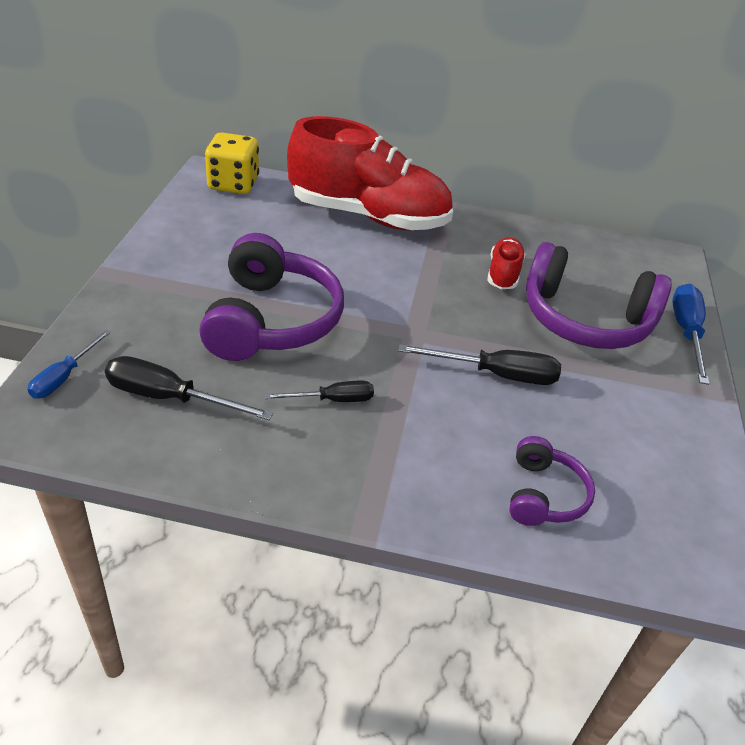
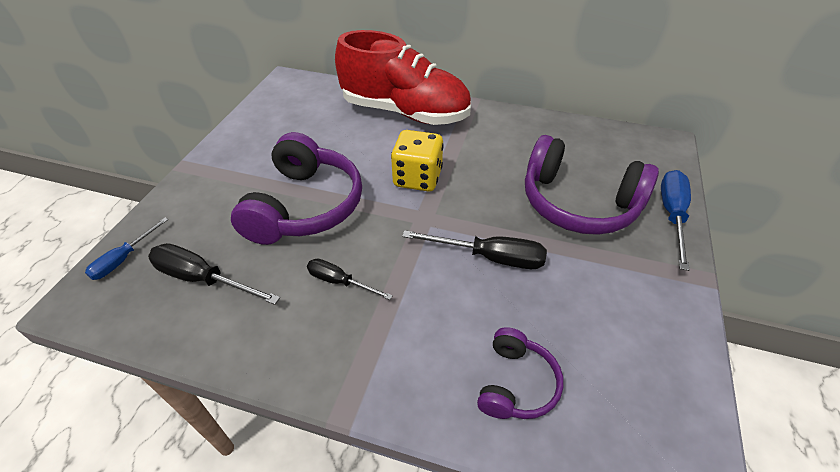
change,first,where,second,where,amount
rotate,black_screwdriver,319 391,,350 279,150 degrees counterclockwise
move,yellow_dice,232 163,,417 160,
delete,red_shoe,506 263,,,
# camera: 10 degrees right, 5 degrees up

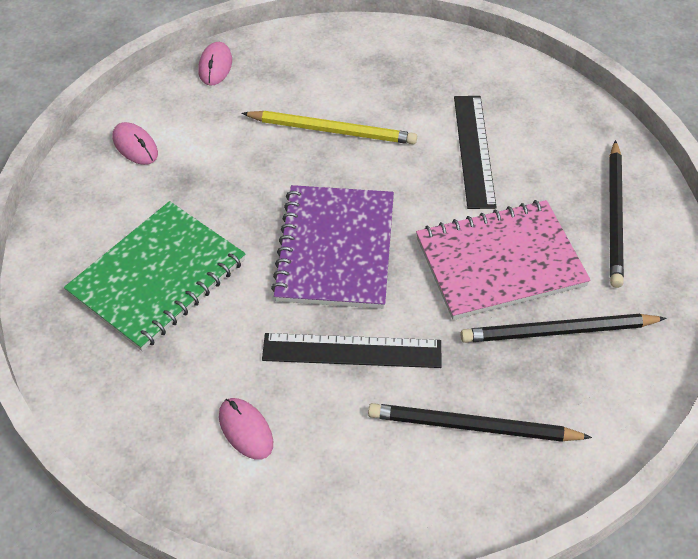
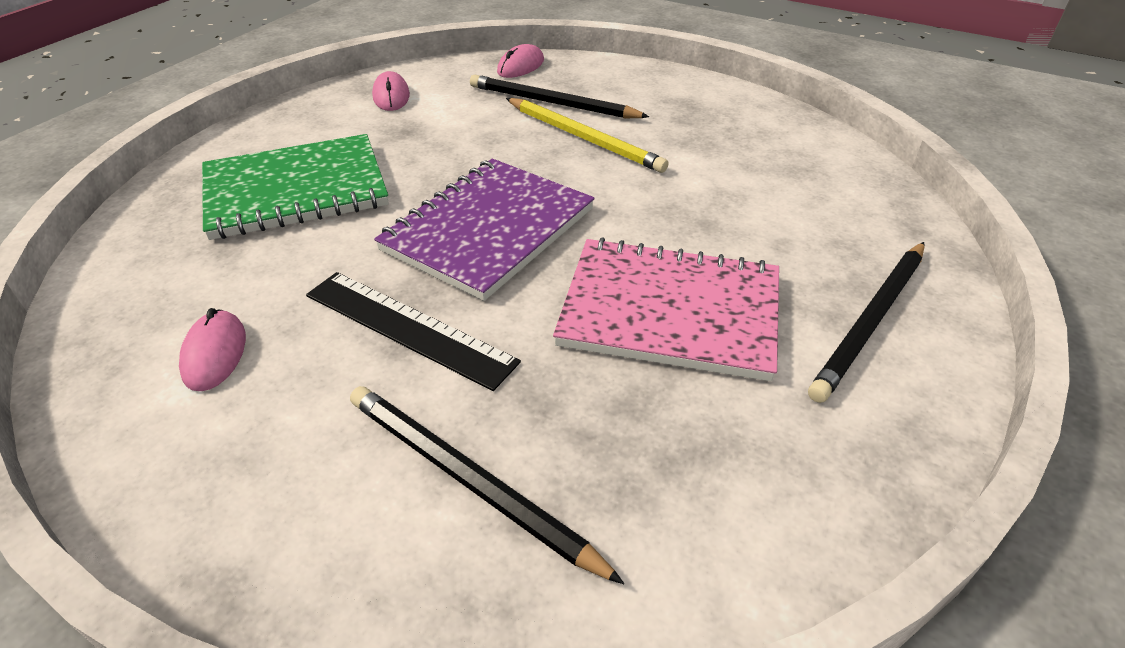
change,first,where,second,where,amount
move,black_pencil,564 328,,560 96,
delete,black_ruler,475 152,,,
# camera: 30 degrees right, 10 degrees down

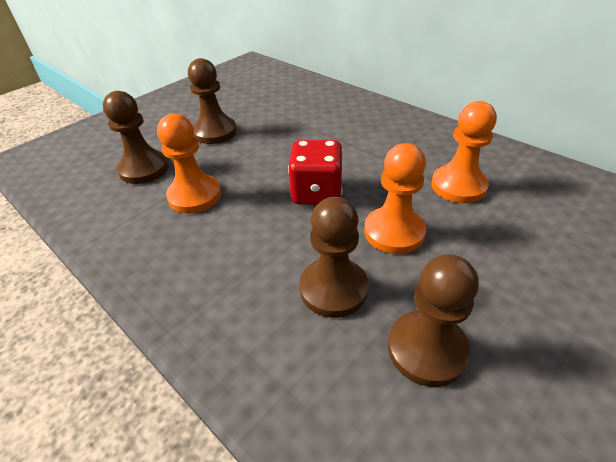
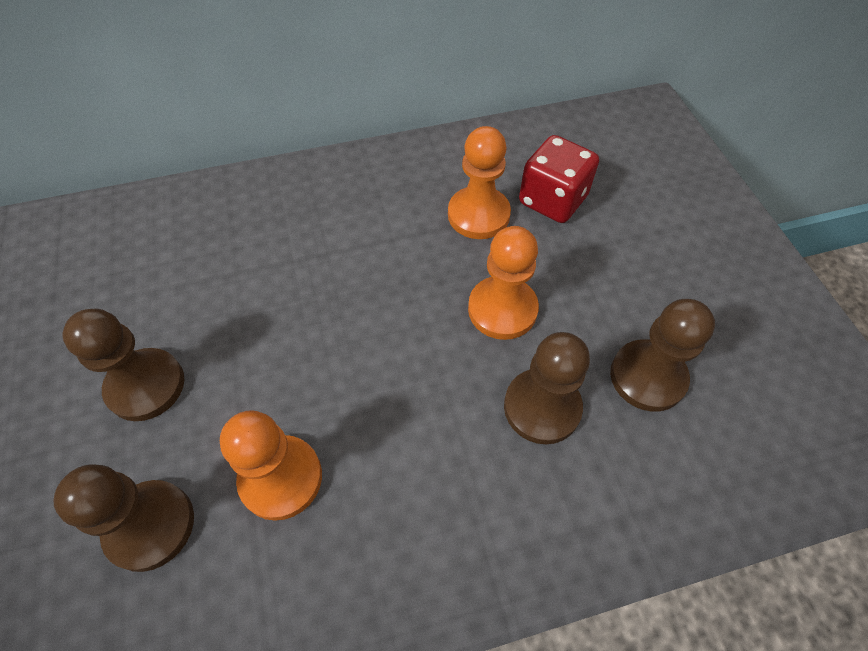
change,first,where,second,where,amount
move,red_dice,315 172,,559 179,
# camera: 60 degrees left, 15 degrees up

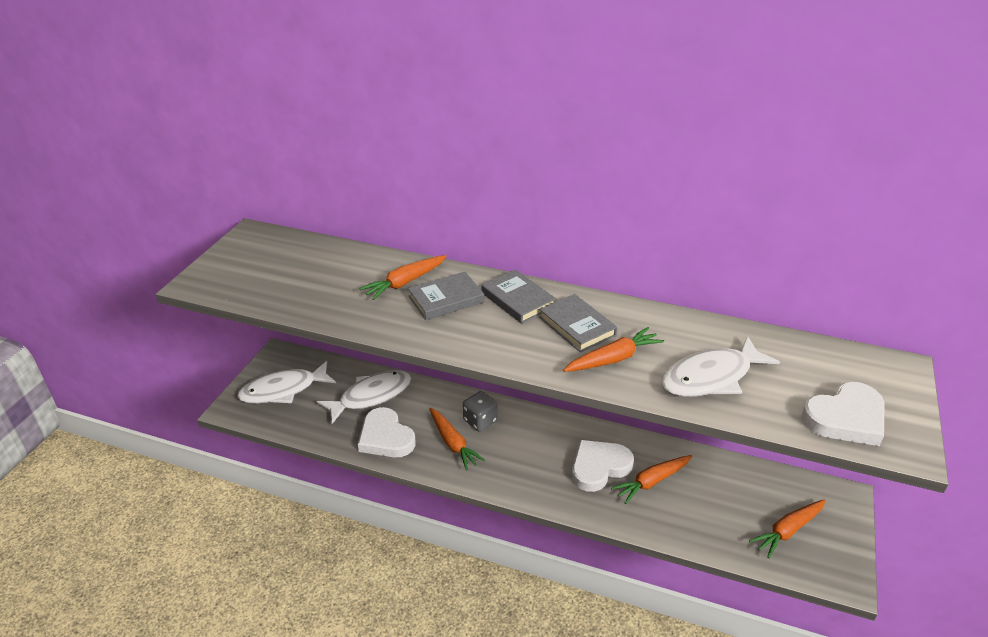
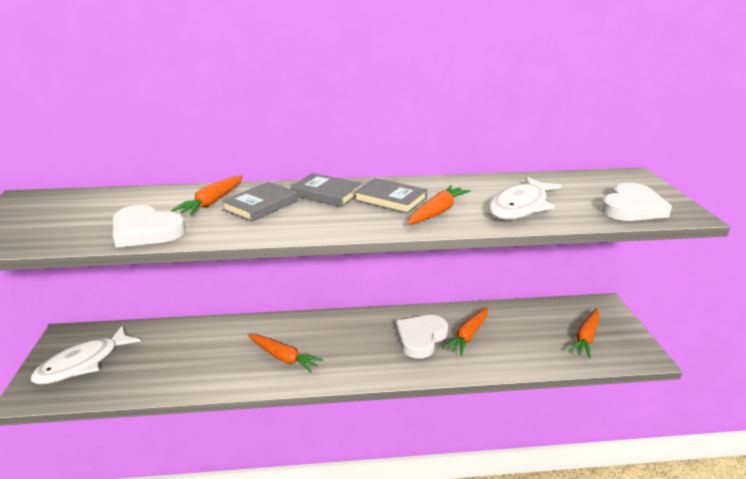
change,first,where,second,where,amount
move,white_heart,387 432,,149 226,
delete,white_fish,364 397,,,
delete,grey_dice,480 411,,,
# camera: 25 degrees left, 10 degrees down

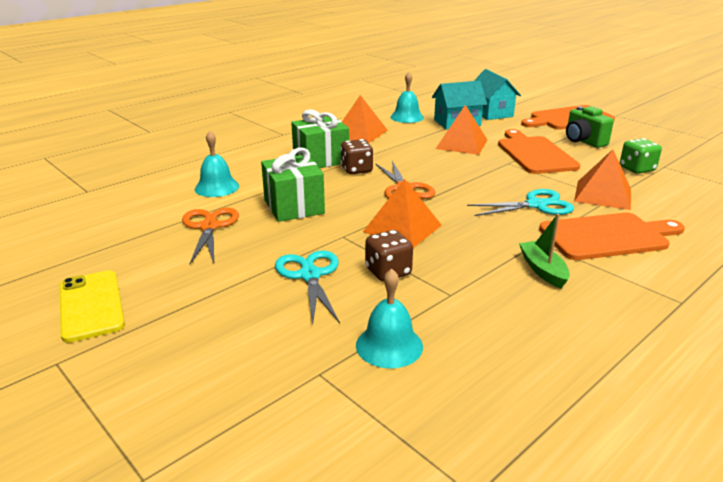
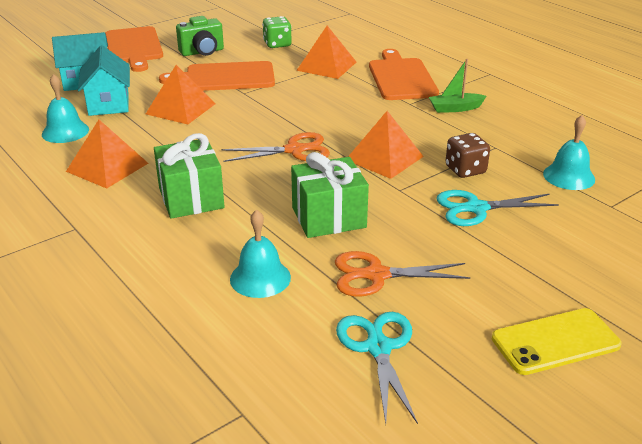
change,first,where,second,where,amount
move,turquoise_scissors,520 202,,377 368,
delete,brown_dice,357 156,,,
# camera: 85 degrees left, 5 degrees up

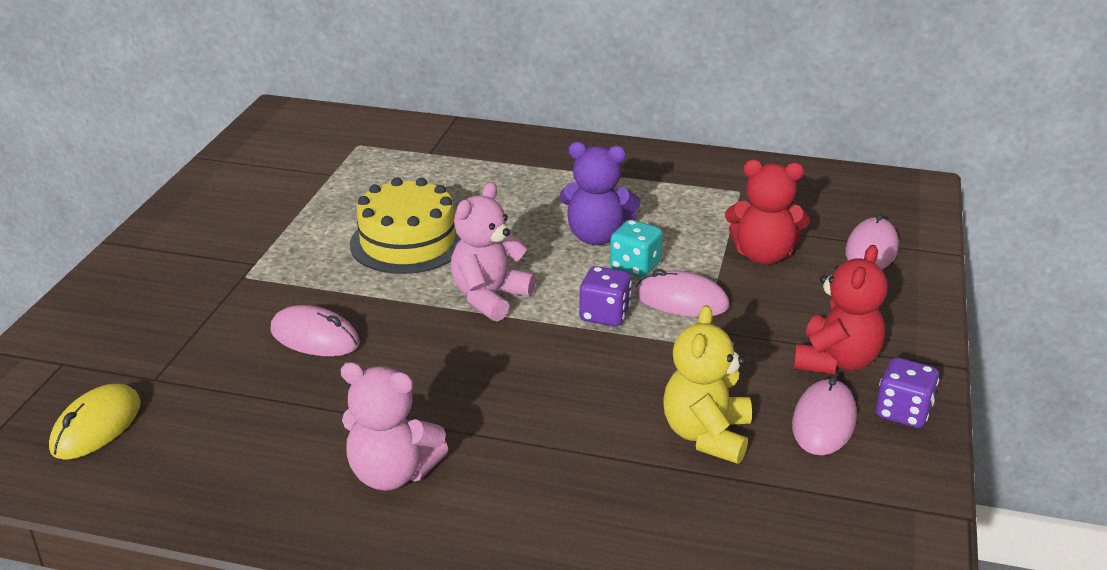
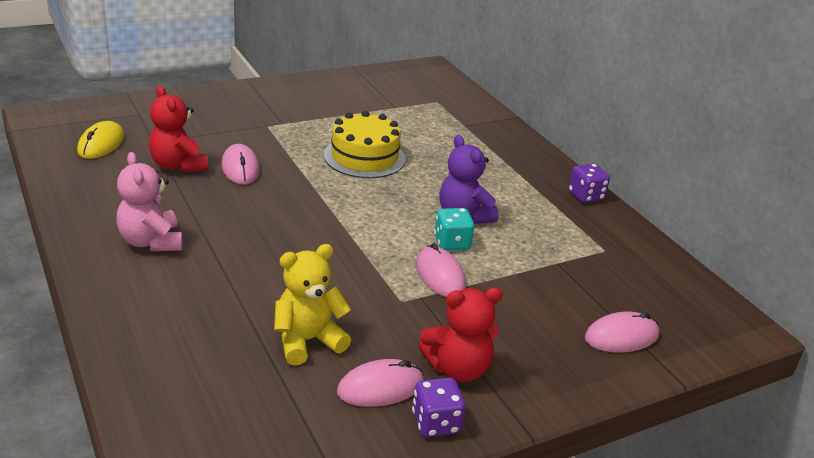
change,first,where,second,where,amount
rotate,yellow_mouse,95 422,,101 140,60 degrees counterclockwise
move,red_teddy_bear,767 212,,178 129,
move,purple_dice,605 296,,589 183,
delete,pink_teddy_bear,493 252,,,
# camera: 45 degrees right, 0 degrees up

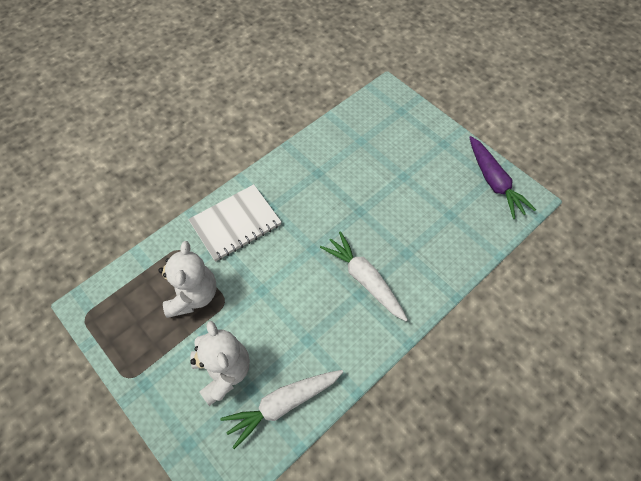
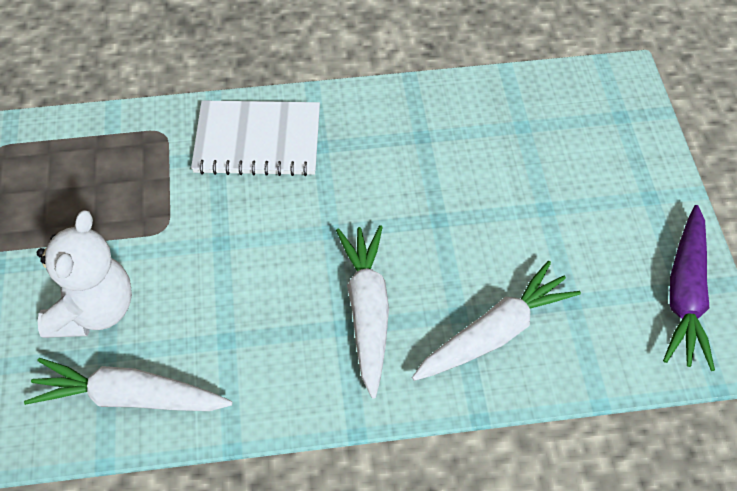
change,first,where,second,where,amount
insert,,,white_carrot,496 321,
delete,white_teddy_bear,187 279,,,
# camera: 35 degrees right, 5 degrees down

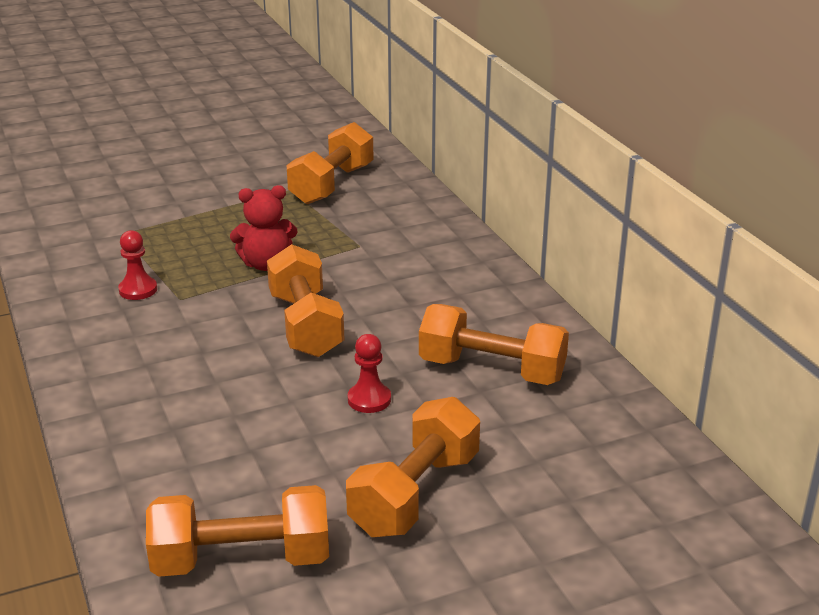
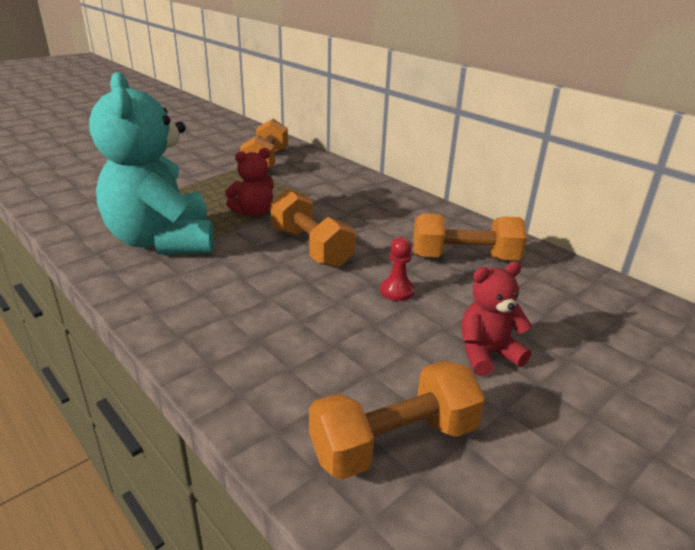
change,first,where,second,where,amount
replace,red_pawn,137 265,turquoise_teddy_bear,151 163,
replace,orange_dumbbell,413 467,red_teddy_bear,496 318,
# camera: 20 degrees left, 0 degrees up

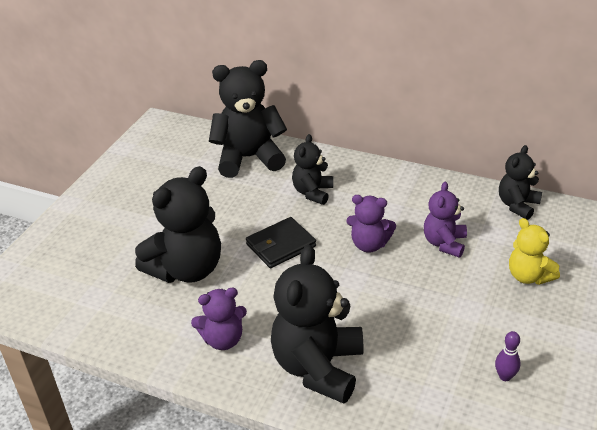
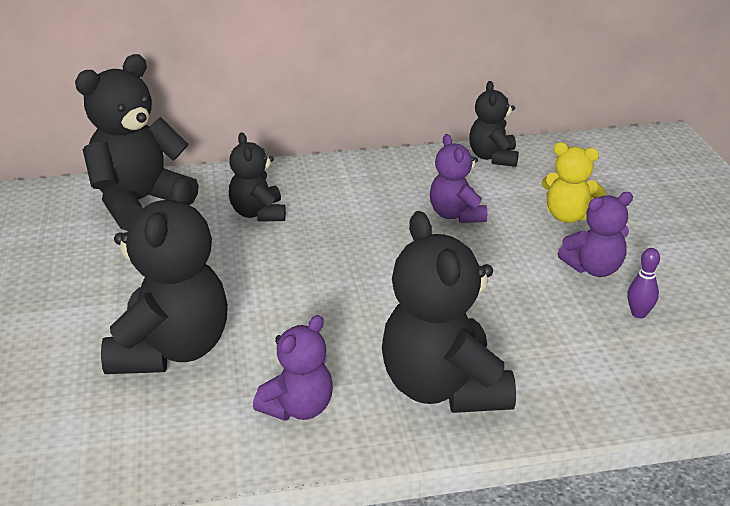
change,first,where,second,where,amount
move,purple_teddy_bear,371 224,,595 234,
delete,black_wallet,281 242,,,
# camera: 35 degrees left, 5 degrees down

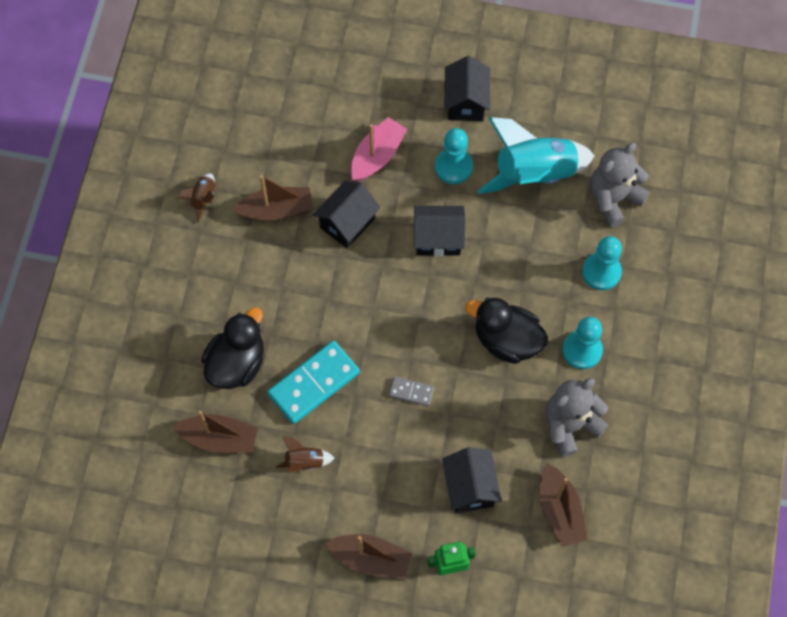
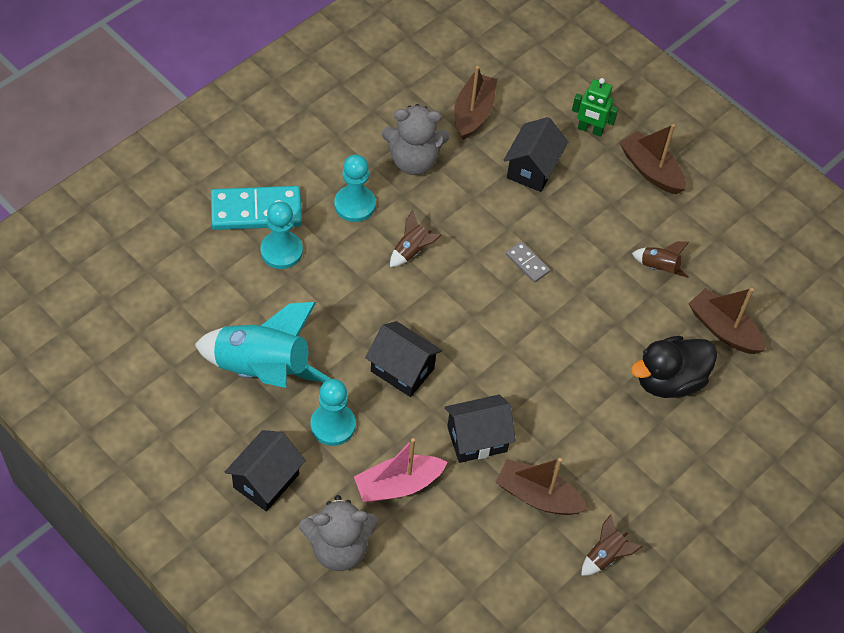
change,first,where,second,where,amount
move,turquoise_domino,313 382,,256 208,
move,grey_teddy_bear,620 185,,338 533,
replace,black_duck,506 330,brown_rocket,416 238,
# camera: 150 degrees left, 10 degrees down

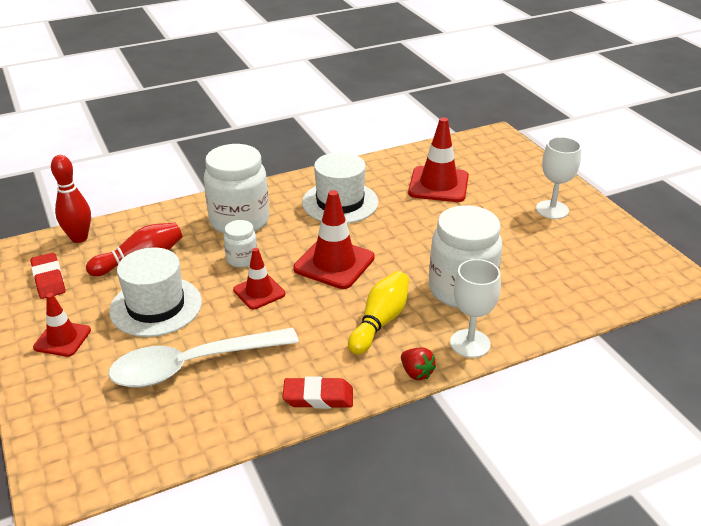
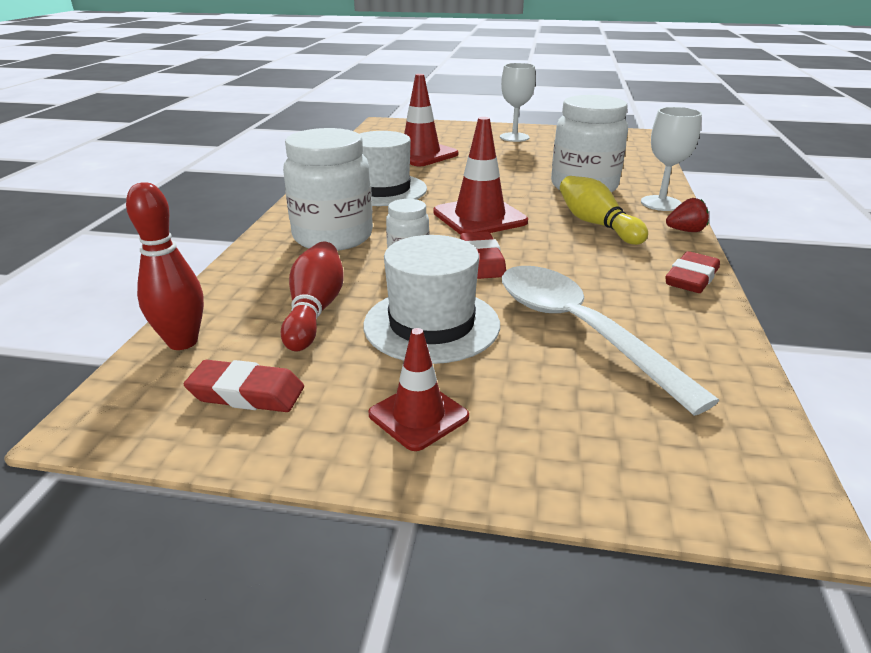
change,first,where,second,where,amount
replace,red_traffic_cone,259 279,red_eraser,483 255,
rotate,white_spoon,203 358,,611 341,135 degrees clockwise
# camera: 55 degrees left, 5 degrees down

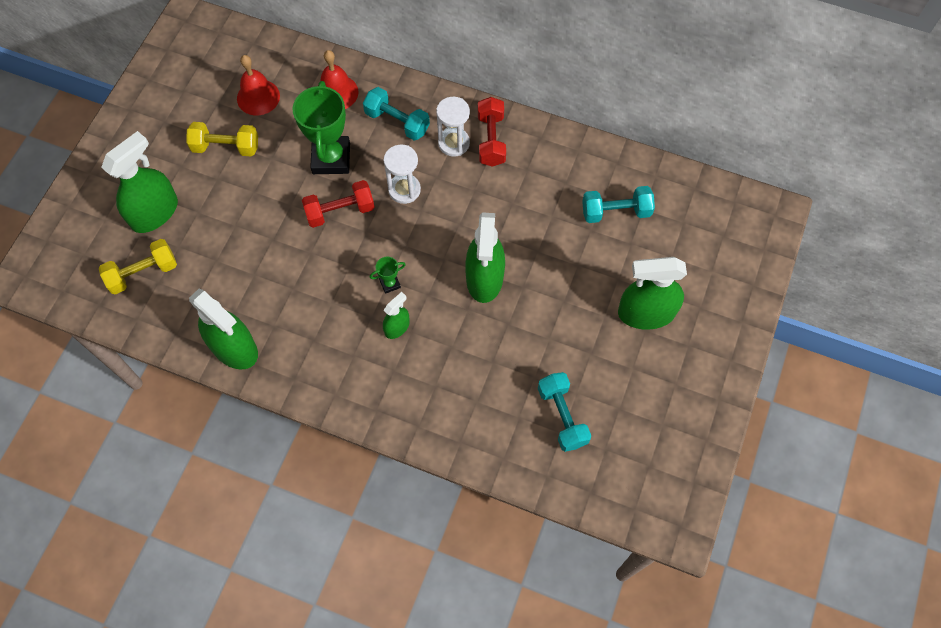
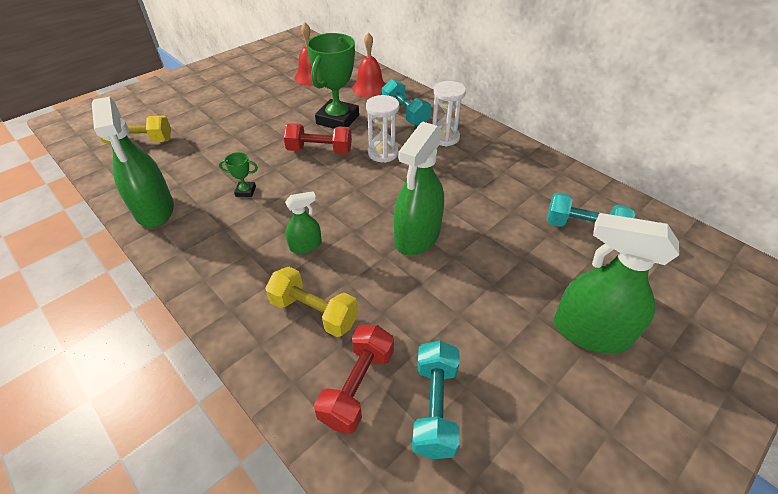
change,first,where,second,where,amount
move,green_trophy,388 275,,238 174,
move,yellow_dumbbell,222 139,,312 302,
move,red_dumbbell,492 132,,354 379,
delete,green_spray_bottle,139 182,,,
# camera: 25 degrees right, 20 degrees down

